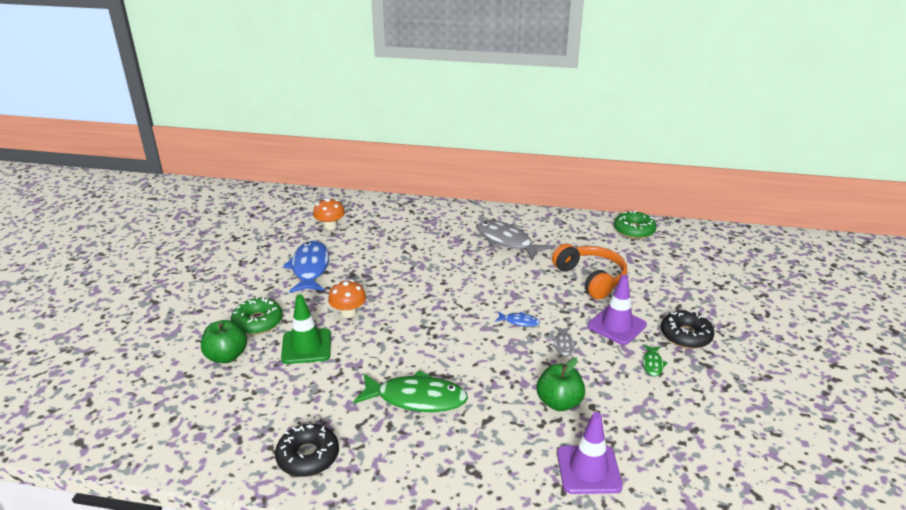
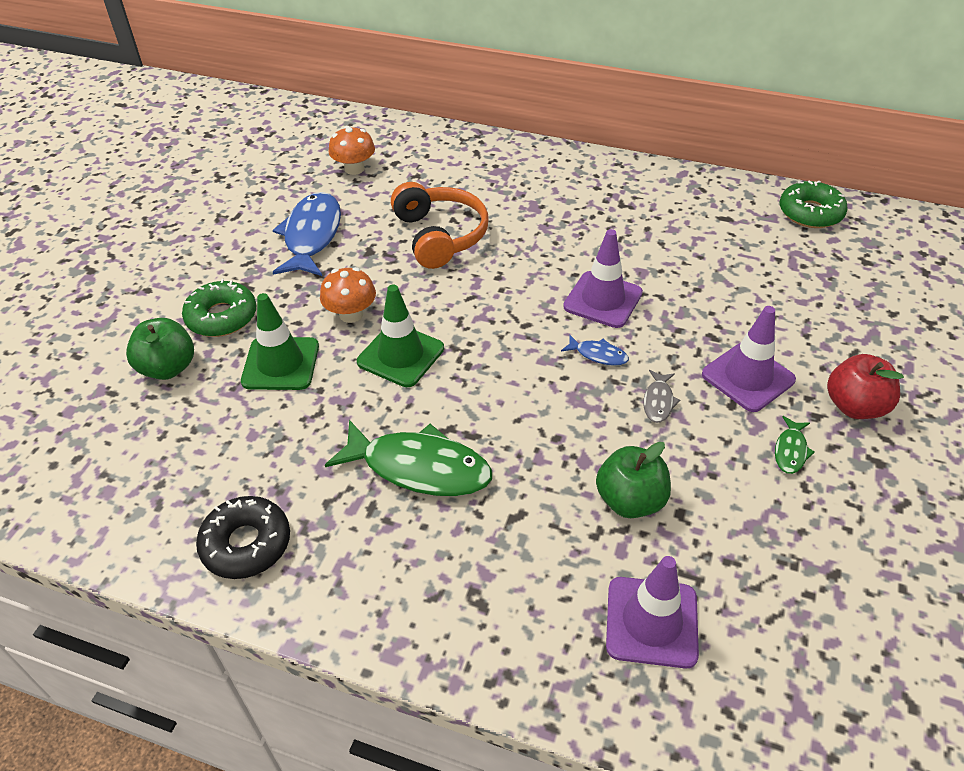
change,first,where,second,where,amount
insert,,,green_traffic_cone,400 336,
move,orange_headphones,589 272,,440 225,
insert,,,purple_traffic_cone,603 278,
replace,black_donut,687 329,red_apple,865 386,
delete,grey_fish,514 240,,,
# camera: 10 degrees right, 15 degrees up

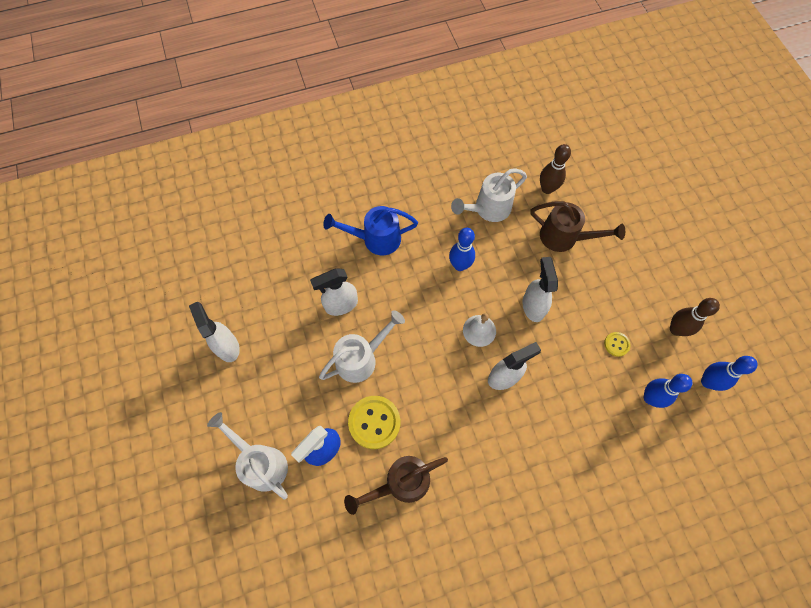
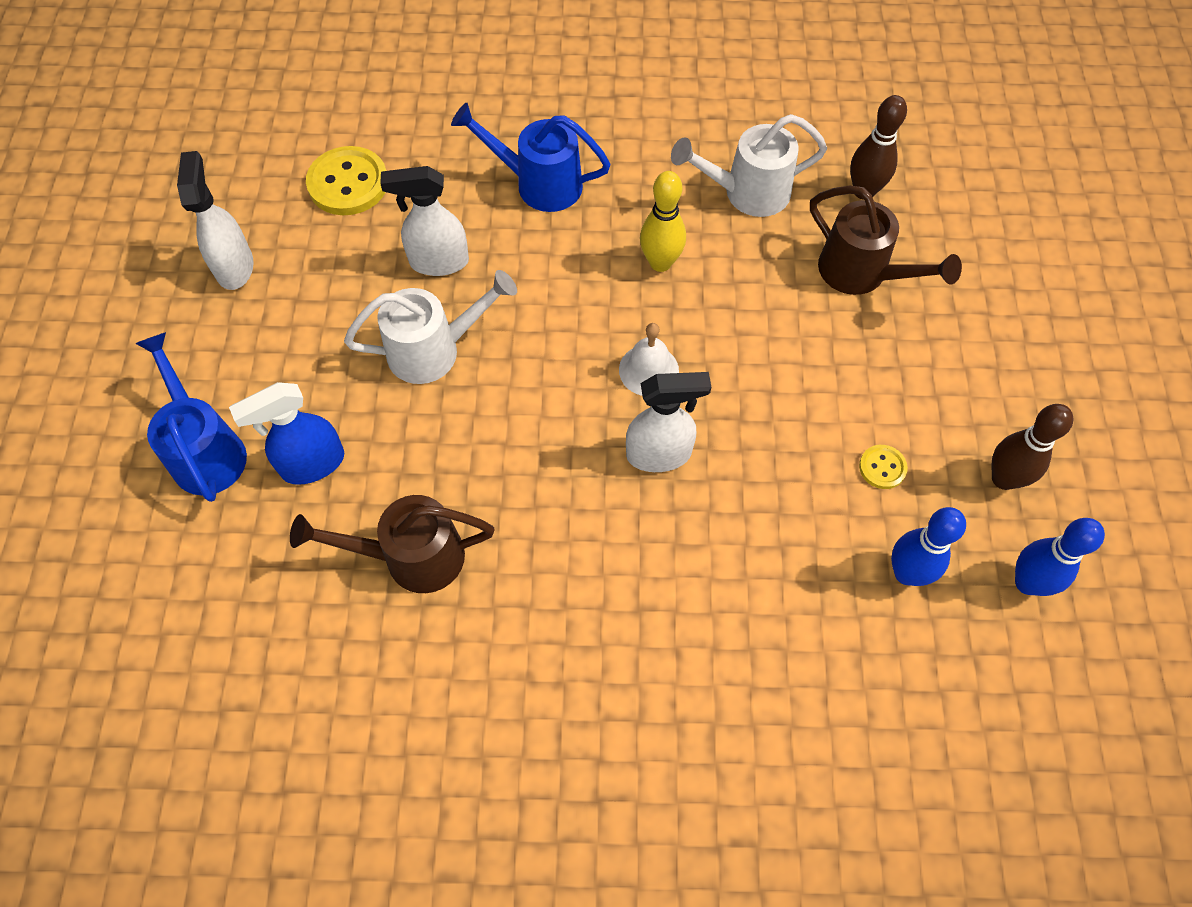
change,first,where,second,where,amount
recolor,white_watering_can,247 456,blue_watering_can,191 417,
move,yellow_button,374 422,,346 180,
recolor,blue_bowling_pin,462 249,yellow_bowling_pin,663 221,
delete,white_spray_bottle,540 289,,,
# camera: 20 degrees right, 5 degrees down

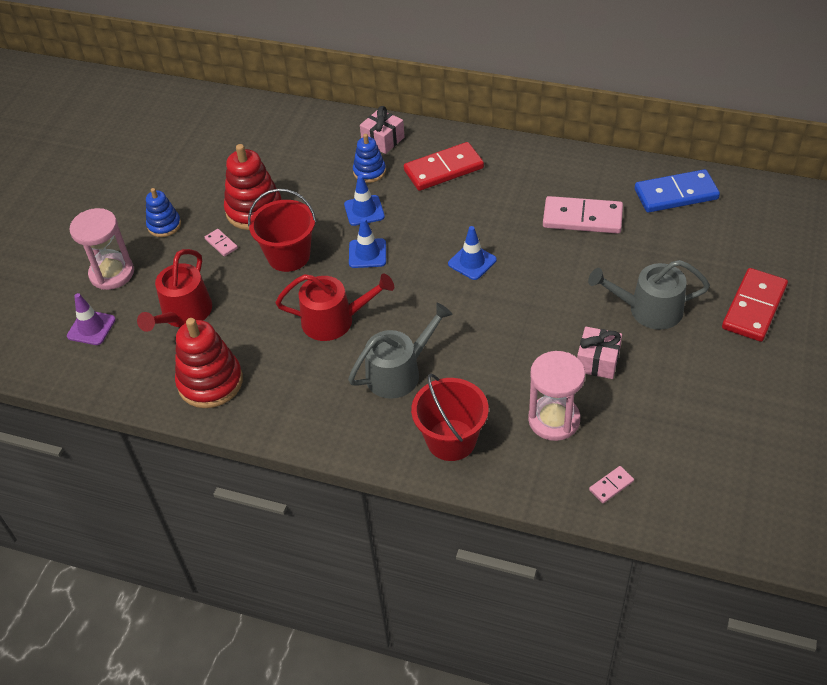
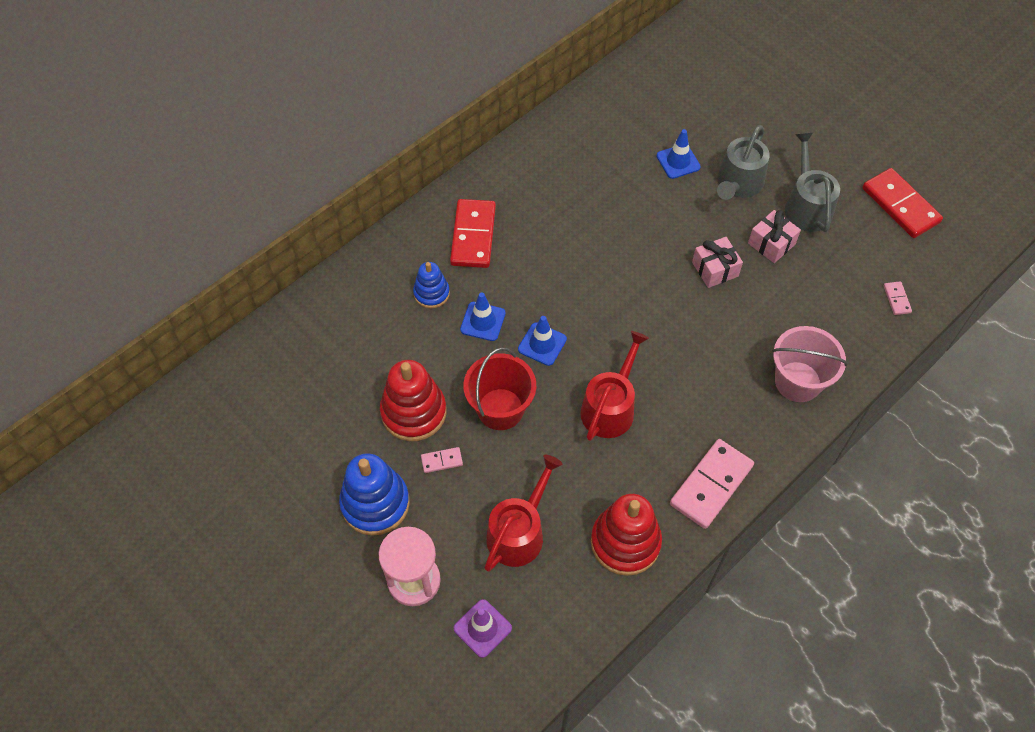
change,first,where,second,where,amount
resize,blue_stacking_toy,163 212,,374 494,x1.71
rotate,red_watering_can,174 290,,524 513,105 degrees counterclockwise
move,blue_traffic_cone,472 253,,679 154,
move,pink_domino,583 215,,712 484,
move,pink_gift,382 130,,717 262,
recolor,red_bucket,450 417,pink_bucket,810 364,
move,grey_watering_can,400 351,,812 182,
move,red_domino,755 305,,902 203,
delete,pink_hourglass,556 396,,,
delete,blue_domino,677 191,,,
# camera: 65 degrees left, 10 degrees up

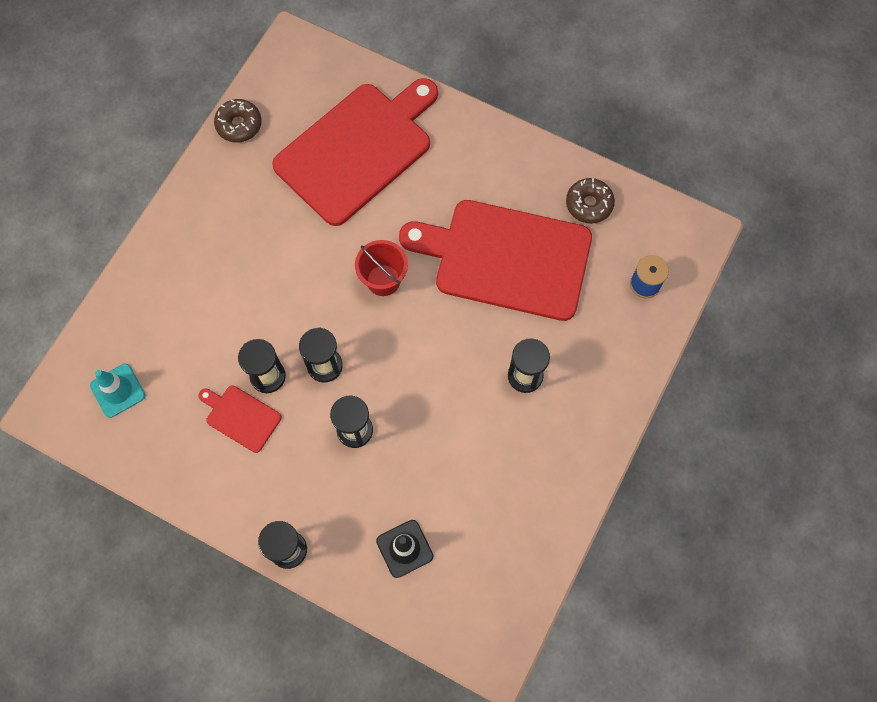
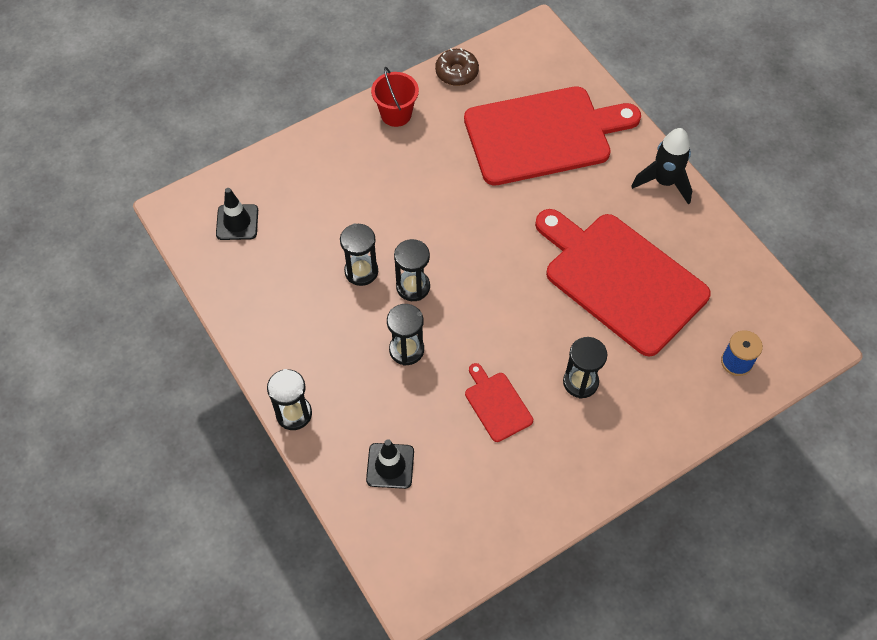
change,first,where,second,where,amount
recolor,turquoise_traffic_cone,117 391,black_traffic_cone,237 214,
move,red_bucket,381 268,,395 97,
move,red_cutting_board,240 419,,499 402,
insert,,,black_rocket,661 166,
delete,brown_donut,590 201,,,
# camera: 30 degrees right, 10 degrees down

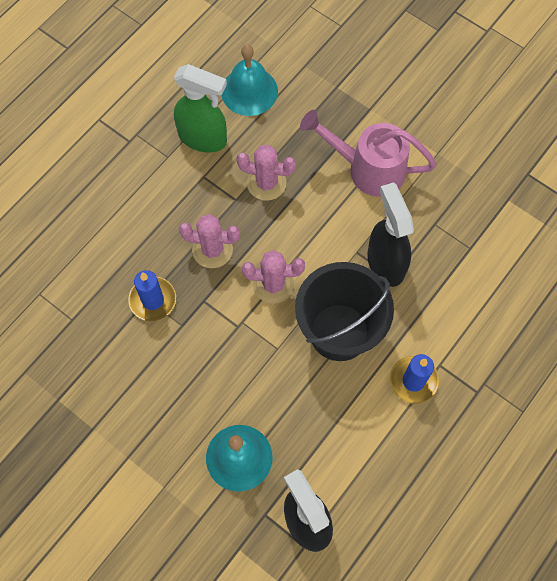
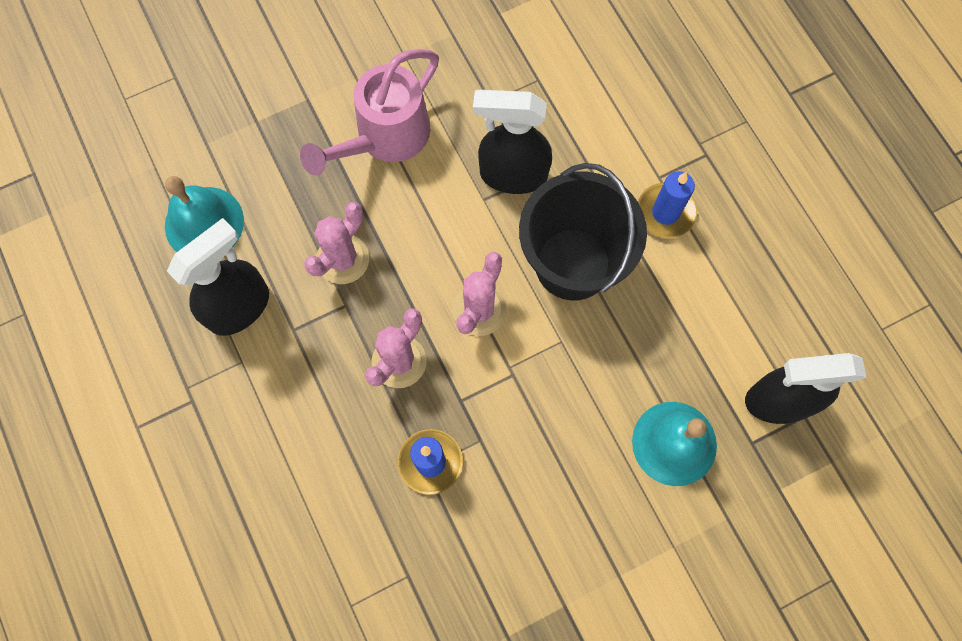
change,first,where,second,where,amount
recolor,green_spray_bottle,200 108,black_spray_bottle,218 277,
# camera: 65 degrees left, 5 degrees up

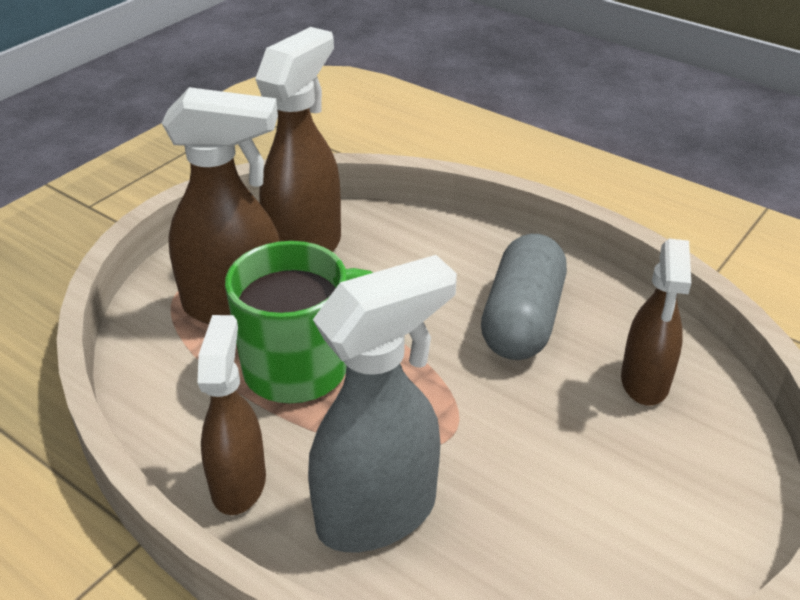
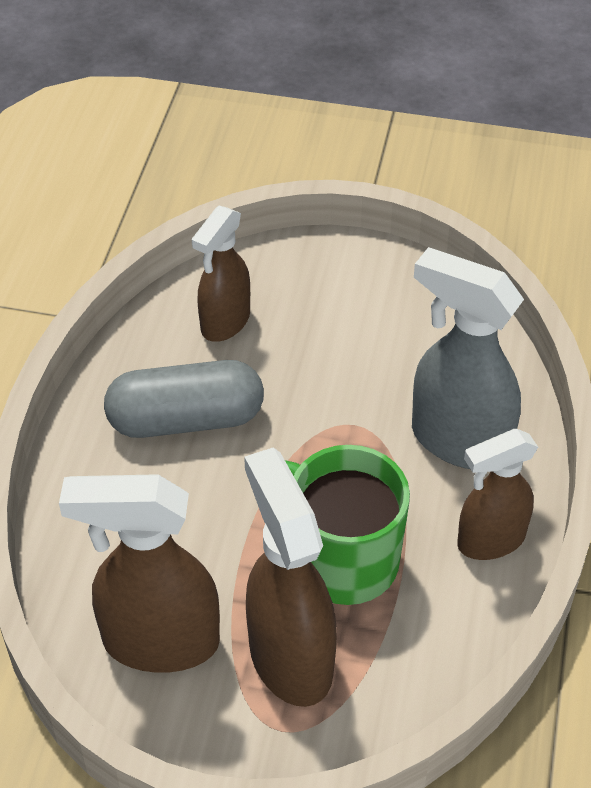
change,first,where,second,where,amount
rotate,brown_spray_bottle,656 322,,221 274,135 degrees clockwise
# camera: 115 degrees left, 10 degrees up

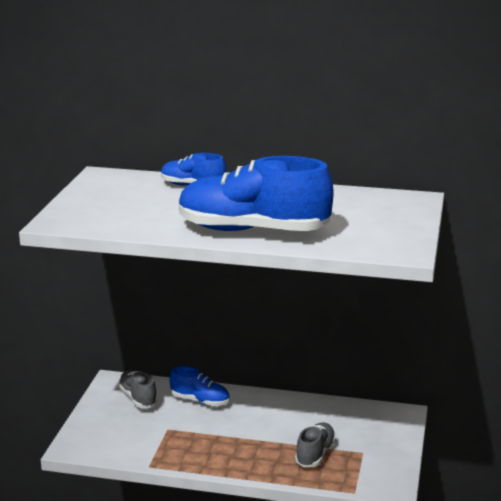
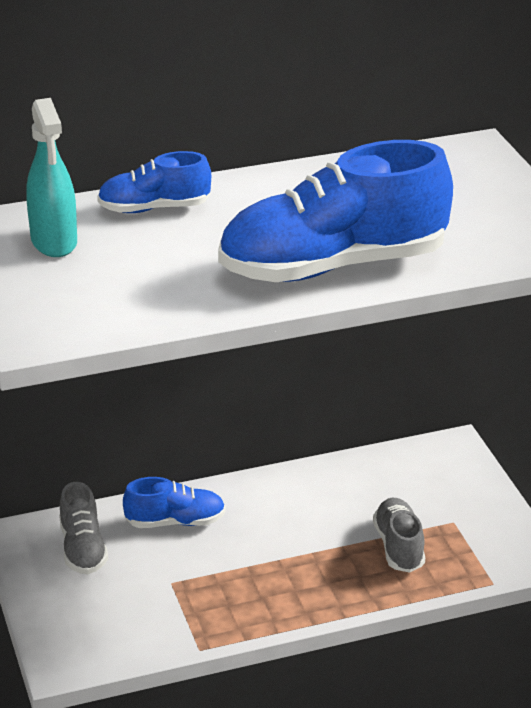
change,first,where,second,where,amount
insert,,,turquoise_spray_bottle,51 177,
rotate,grey_shoe,138 389,,83 528,135 degrees counterclockwise
# camera: 30 degrees left, 10 degrees up

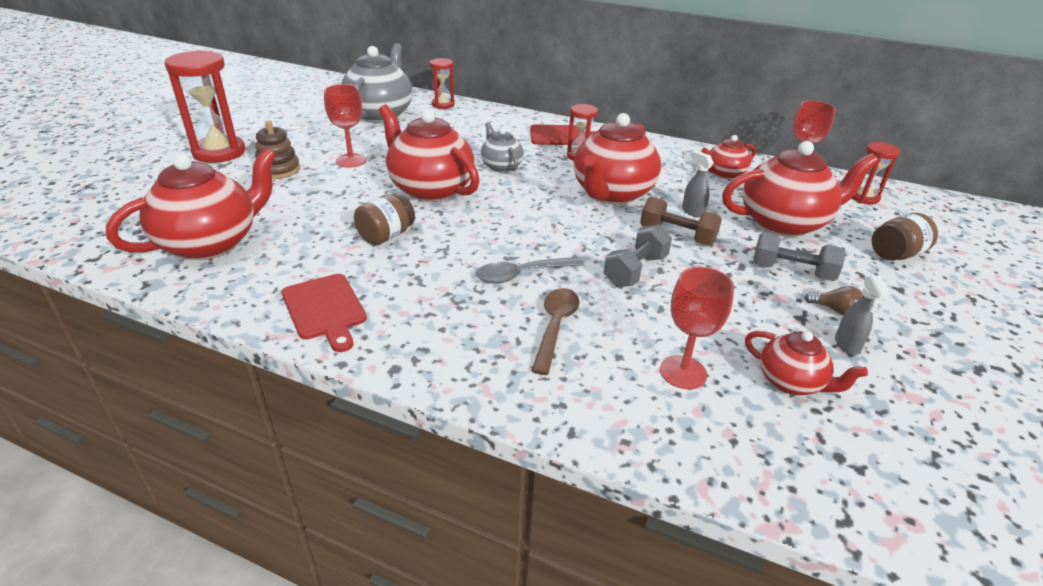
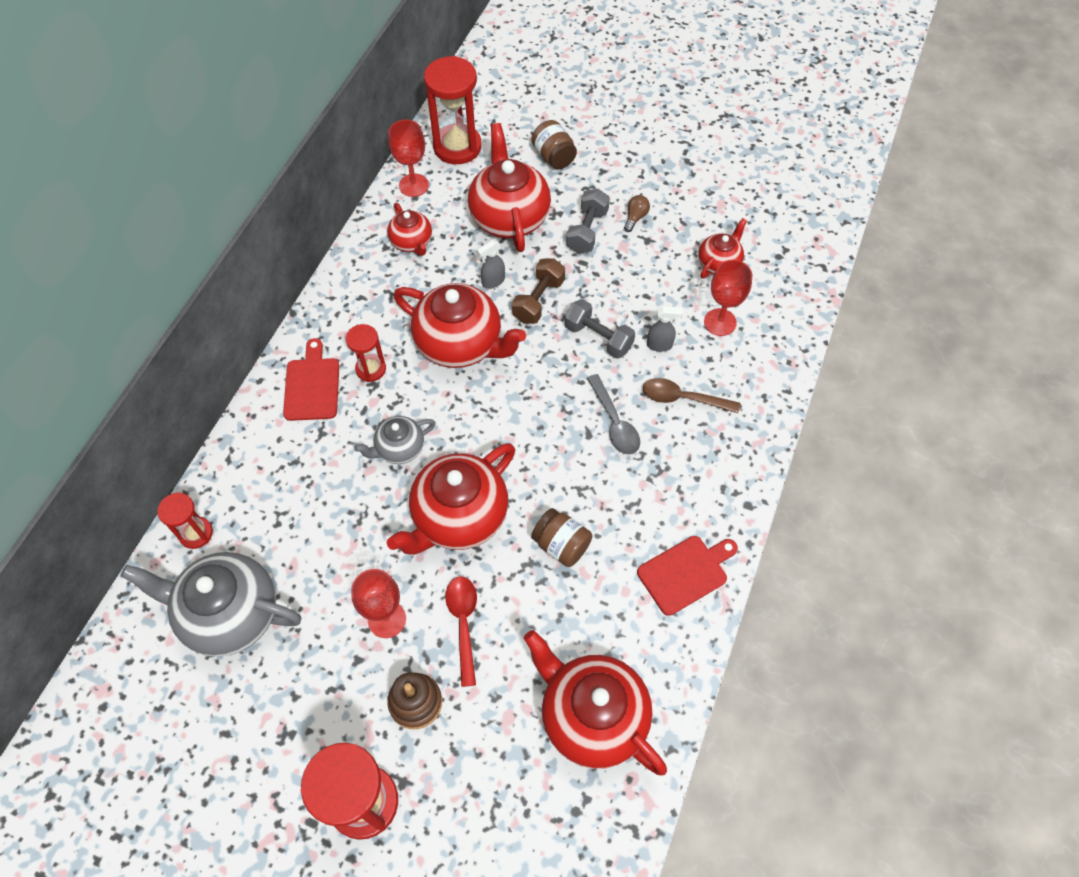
change,first,where,second,where,amount
resize,red_hourglass,876 173,,453 110,x1.82
insert,,,red_spoon,461 631,
move,grey_spray_bottle,862 315,,665 329,
# camera: 90 degrees left, 25 degrees up

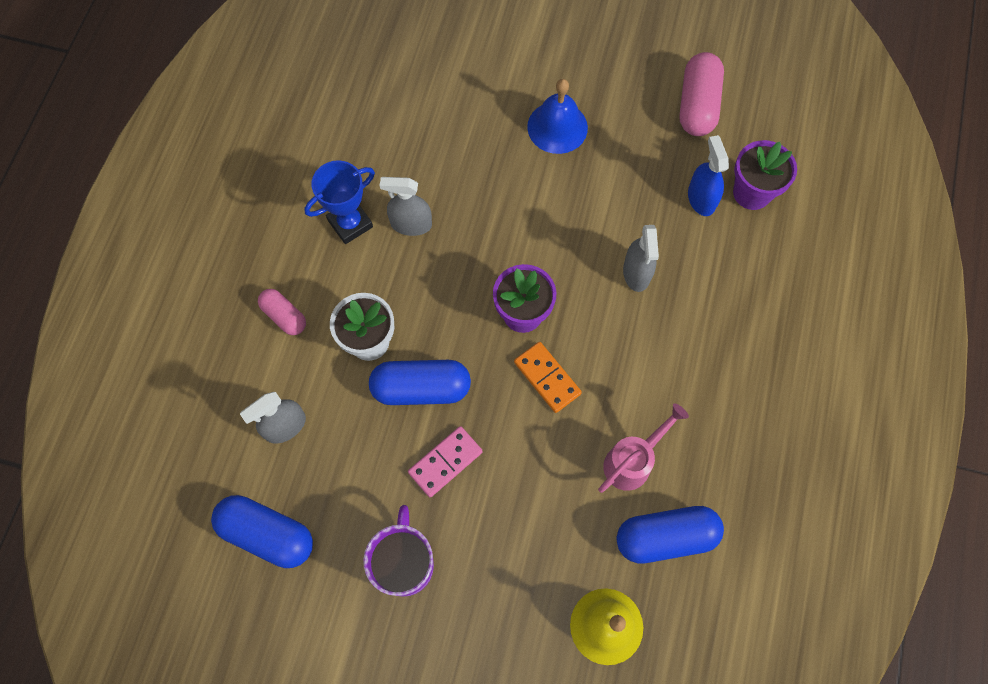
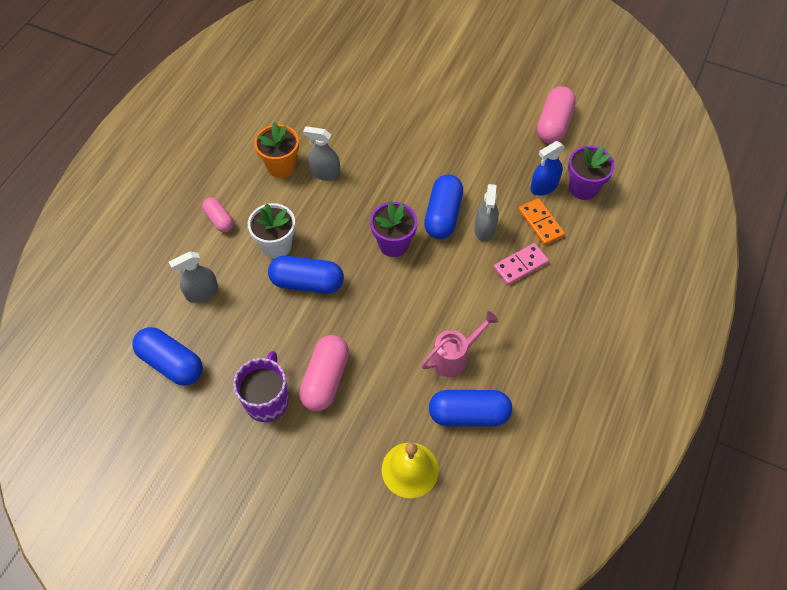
change,first,where,second,where,amount
replace,blue_trophy,339 202,orange_flower_pot,276 150,
insert,,,pink_capsule,324 373,
insert,,,blue_capsule,443 206,
move,pink_domino,445 461,,521 264,
move,orange_domino,548 377,,541 221,
rotate,blue_spray_bottle,708 175,,547 168,120 degrees counterclockwise
delete,blue_bell,557 116,,,
# camera: 10 degrees right, 10 degrees down

